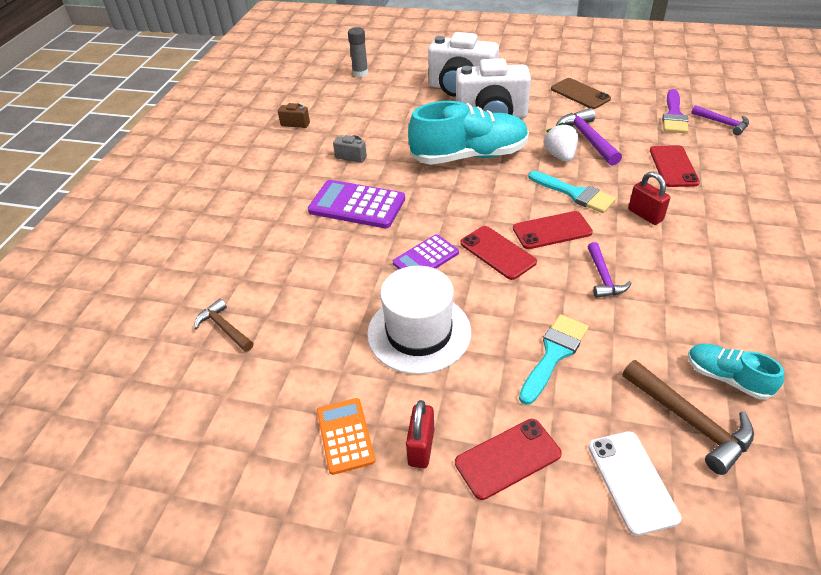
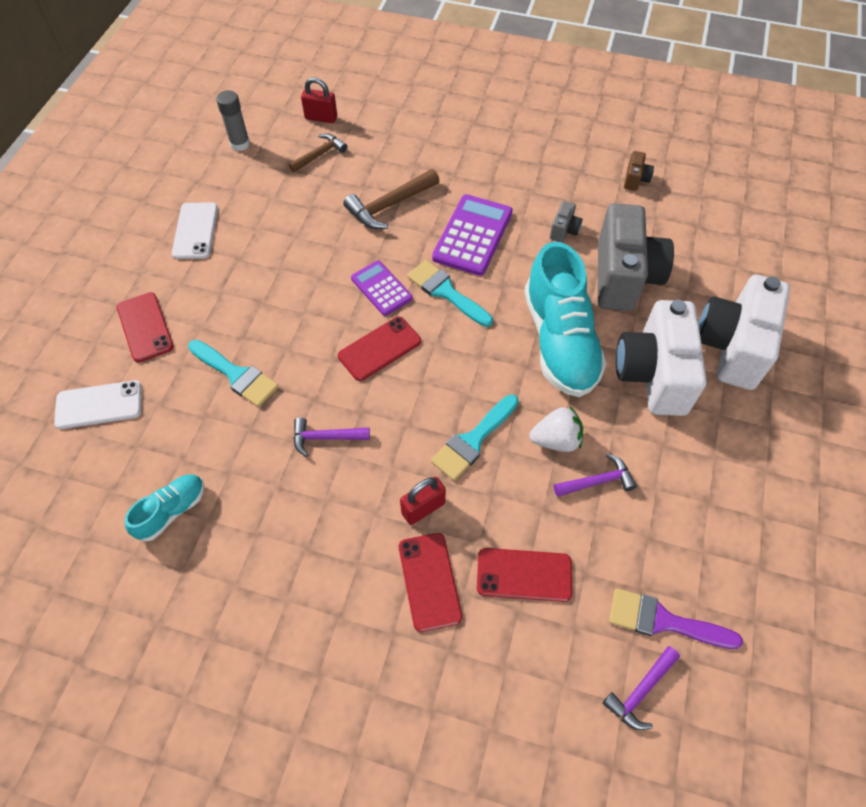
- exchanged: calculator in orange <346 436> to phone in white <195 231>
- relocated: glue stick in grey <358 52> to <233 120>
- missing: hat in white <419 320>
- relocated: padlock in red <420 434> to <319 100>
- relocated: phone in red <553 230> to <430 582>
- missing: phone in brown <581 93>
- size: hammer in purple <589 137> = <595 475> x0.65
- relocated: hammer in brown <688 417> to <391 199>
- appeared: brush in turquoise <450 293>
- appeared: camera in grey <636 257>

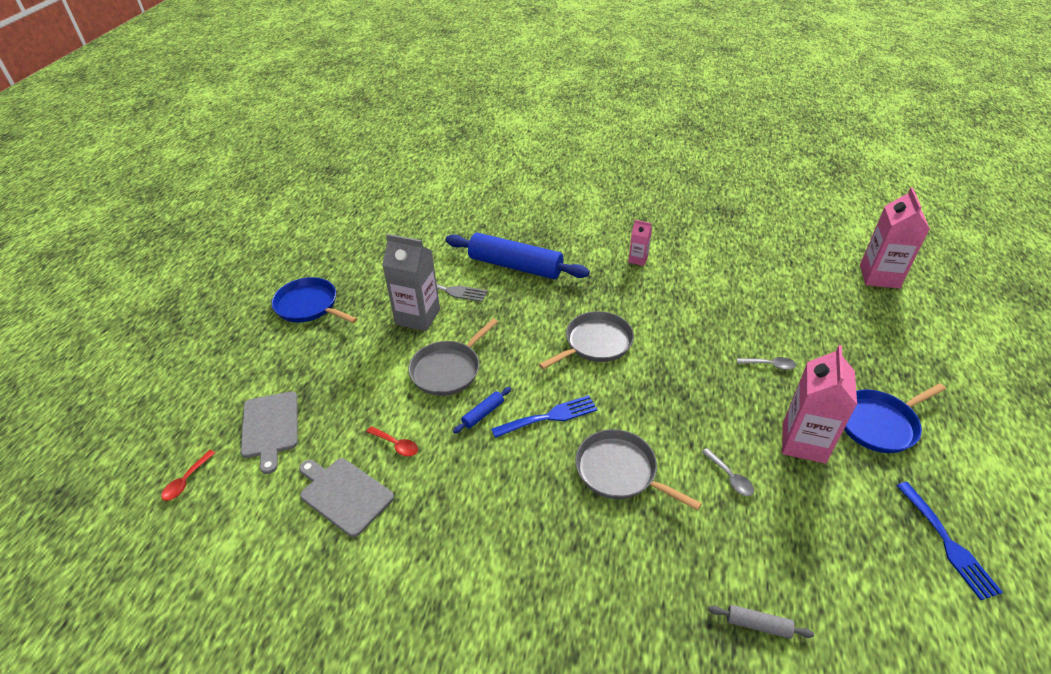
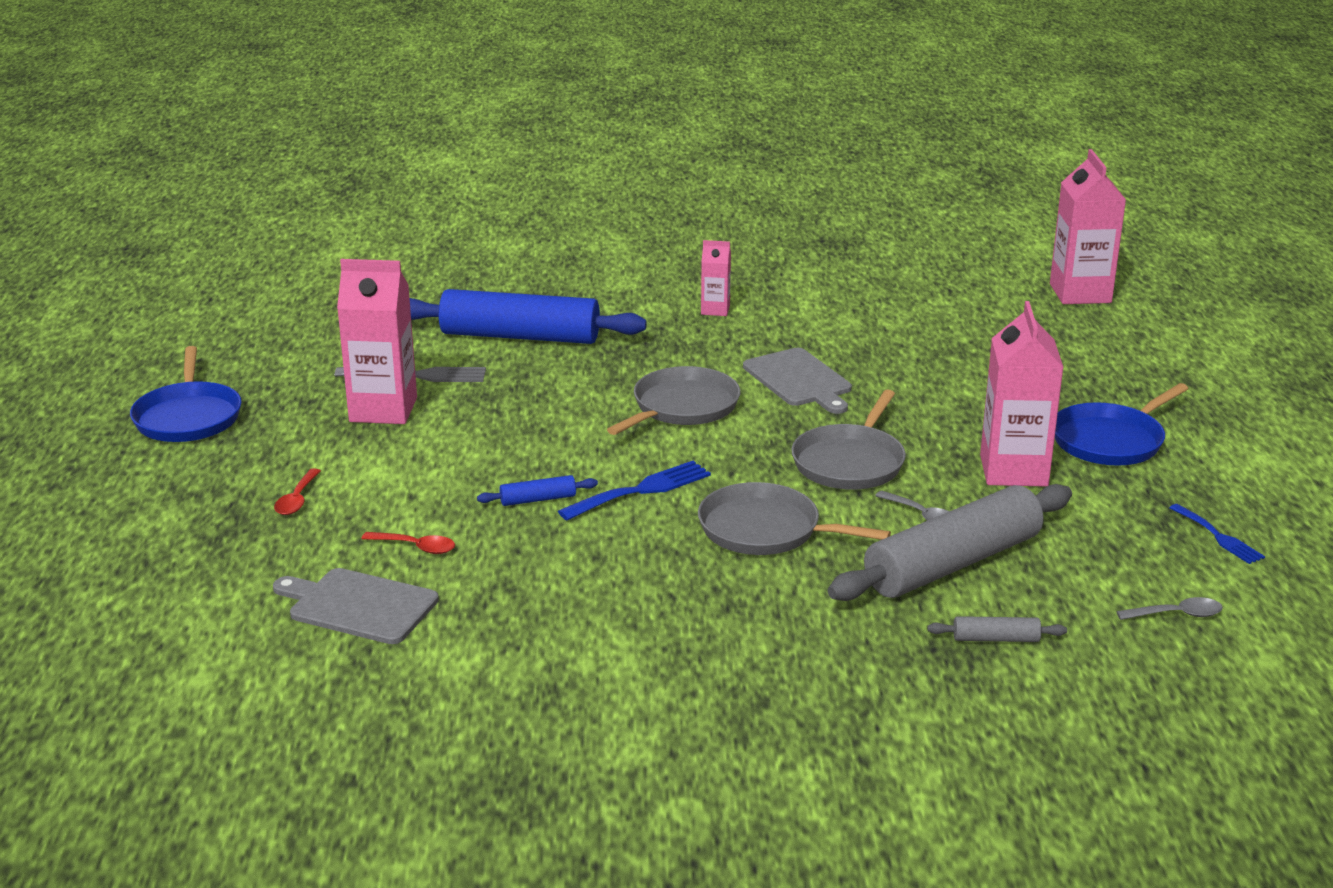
- relocated: spoon in red <188 475> to <297 491>
- relocated: cutting board in grey <269 432> to <797 381>
- spun: pan in blue <315 300> = <186 394> 120 degrees counterclockwise
- colour: carton in grey <411 283> to carton in pink <377 341>
- relocated: pan in grey <453 357> to <848 439>
- spun: rolling pin in blue <482 410> = <537 490> 45 degrees clockwise
- relocated: spoon in grey <766 363> to <1169 608>
- size: fork in blue <949 541> = <1217 534> x0.65
- appeared: rolling pin in grey <950 542>

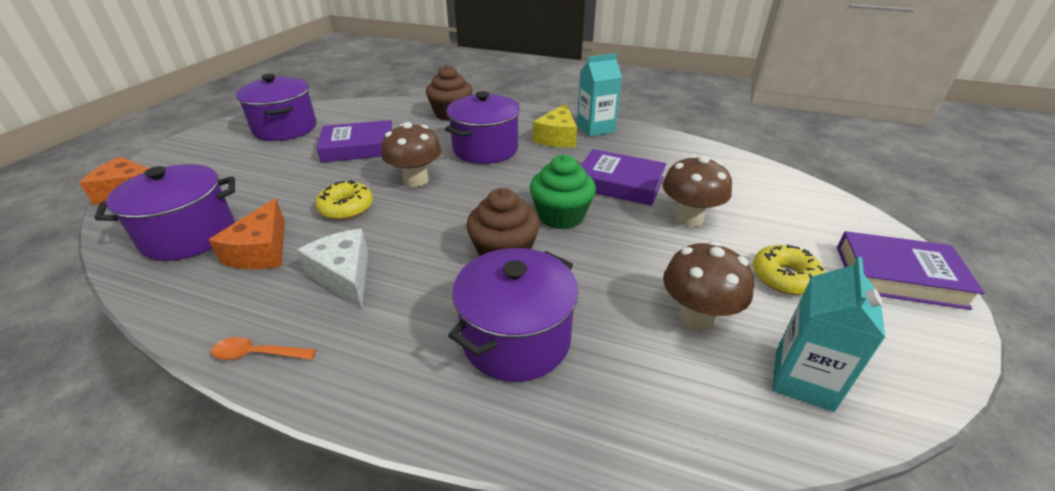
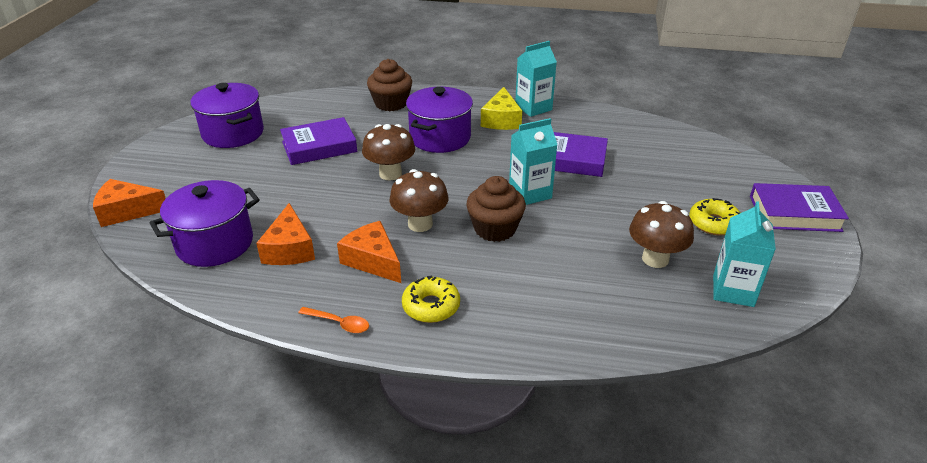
- spun: spoon in orange <263 348> = <333 320> 150 degrees counterclockwise
- colour: cheese in white <332 269> to cheese in orange <369 252>
- relocated: donut in yellow <344 200> to <431 299>
- missing: pot in purple <513 315>
- exchanged: cupcake in green <563 192> to carton in turquoise <533 161>
- relocated: mushroom in brown <697 191> to <419 200>

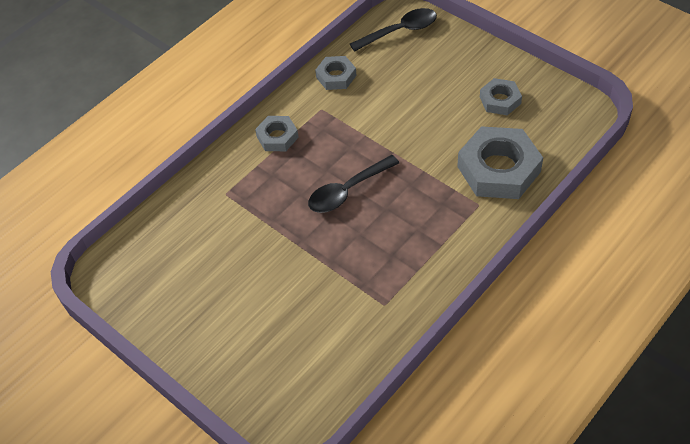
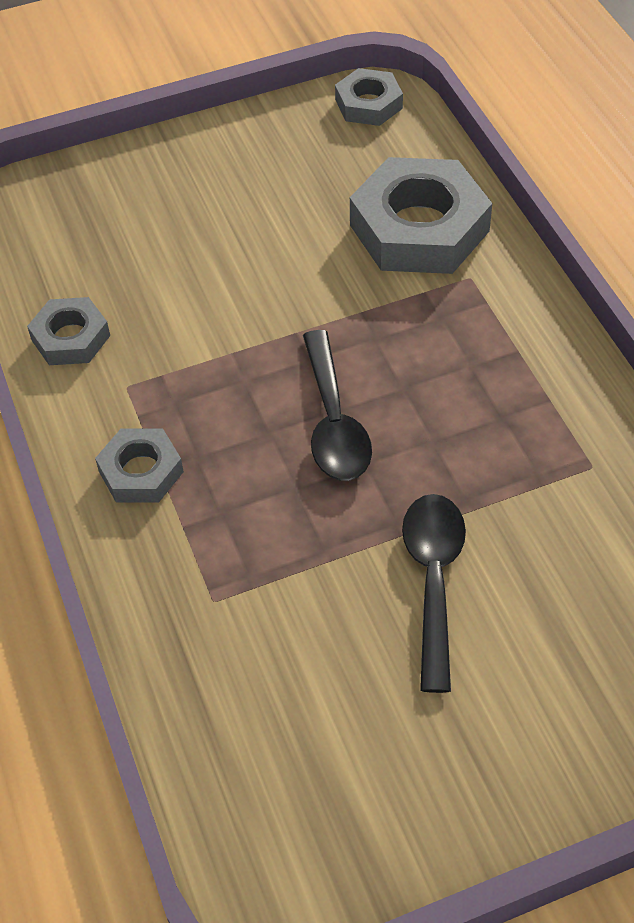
- relocated: spoon in black <393 30> to <434 593>
- relocated: nut in grey <501 96> to <369 97>

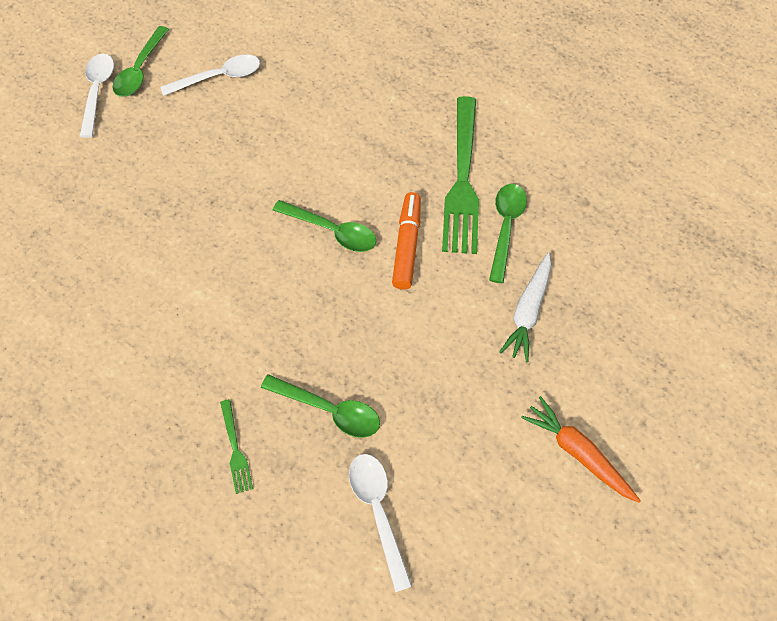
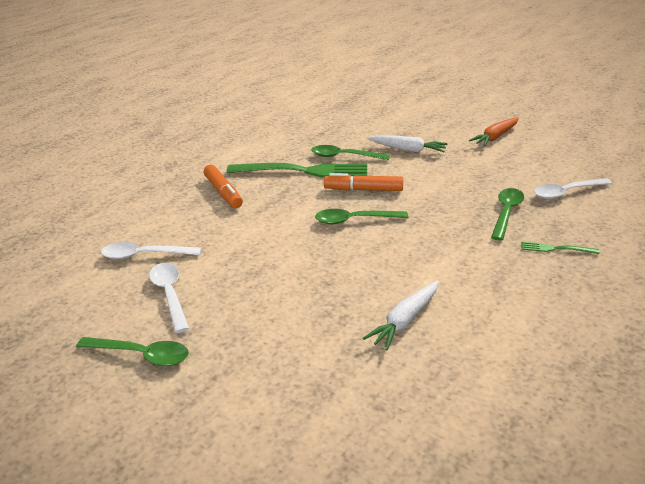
- relocated: spoon in white <97 96> to <151 250>
- spun: fork in green <236 446> = <560 247> 150 degrees counterclockwise
- spun: spoon in green <324 226> = <361 216> 120 degrees counterclockwise
- appeared: marker in orange <223 186>
- appeared: carrot in white <401 315>

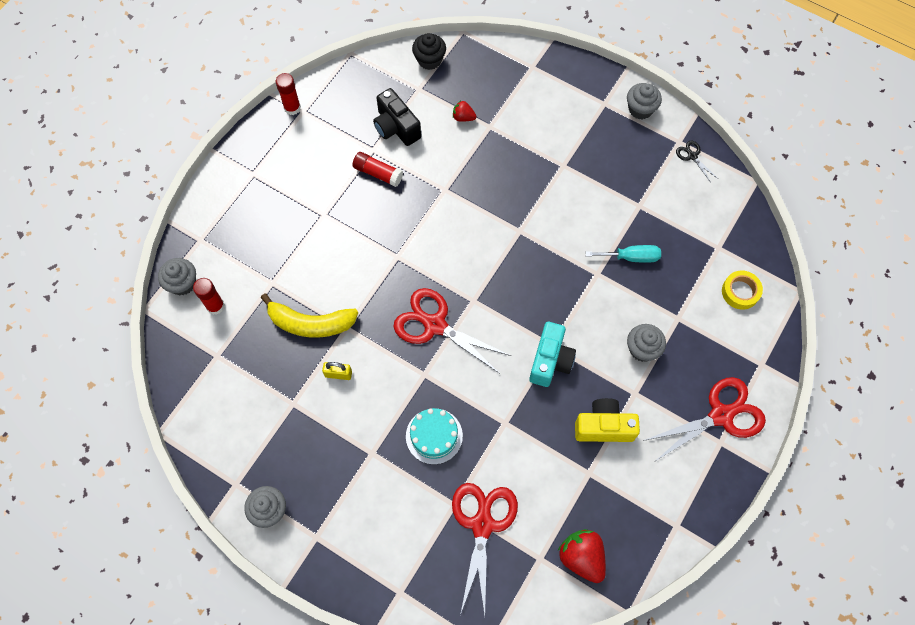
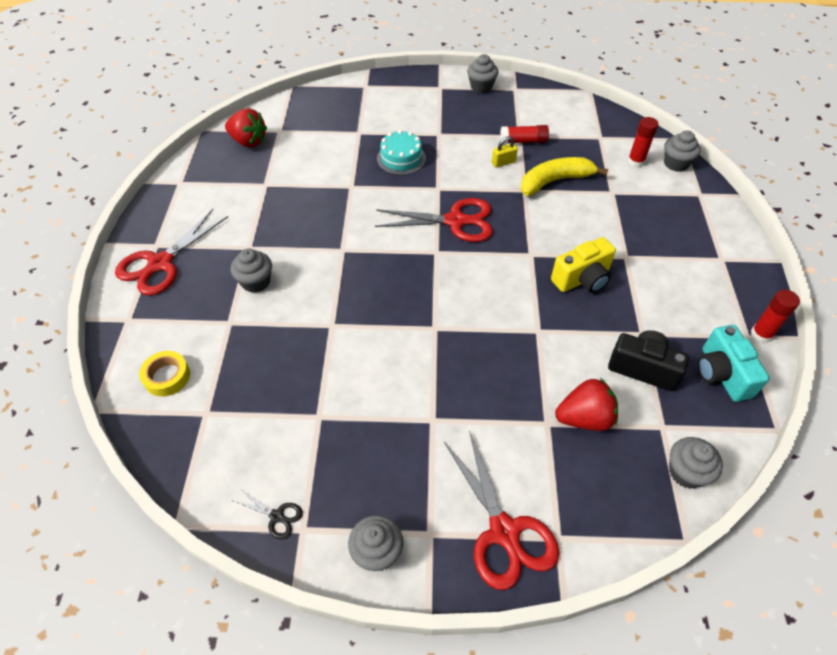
- relocated: glue stick in red <377 169> to <524 134>
- colour: cupcake in black <429 51> to cupcake in grey <696 463>
- relocated: scissors in red <485 549> to <501 510>
- size: strawberry in red <464 111> = <586 404> x1.84
- relocated: camera in turquoise <552 354> to <734 363>
- relocated: camera in yellow <607 420> to <583 265>
- missing: screwdriver in turquoise <623 254>

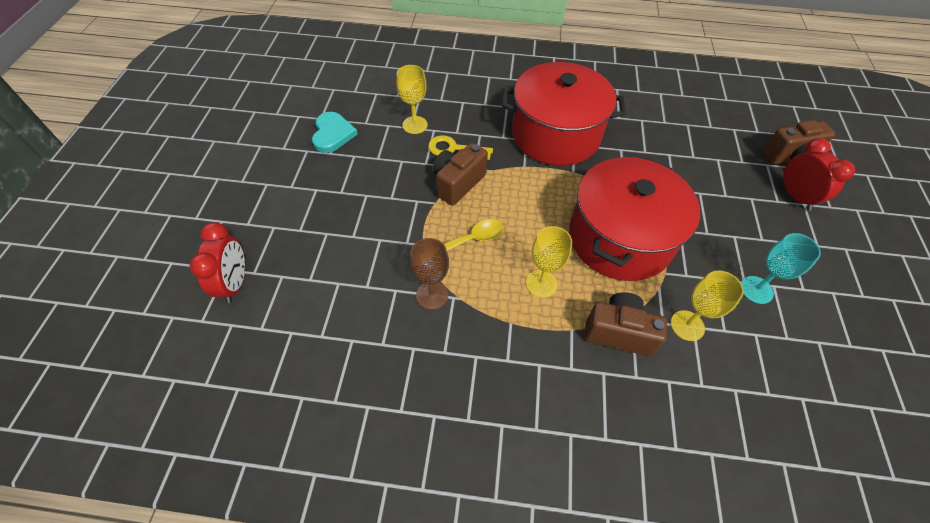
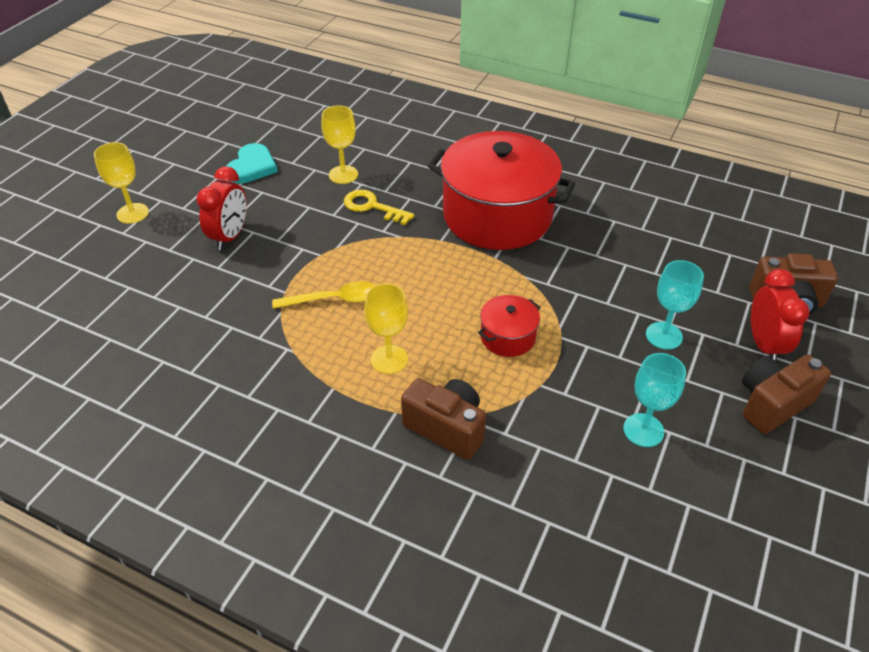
- relocated: clock in red <217 262> to <221 208>
- missing: goblet in brown <429 274>
- relocated: camera in brown <460 174> to <786 394>
- size: pot in red <634 219> = <509 326> x0.43
- relocated: goblet in yellow <707 305> to <121 183>
- appeared: goblet in turquoise <675 305>

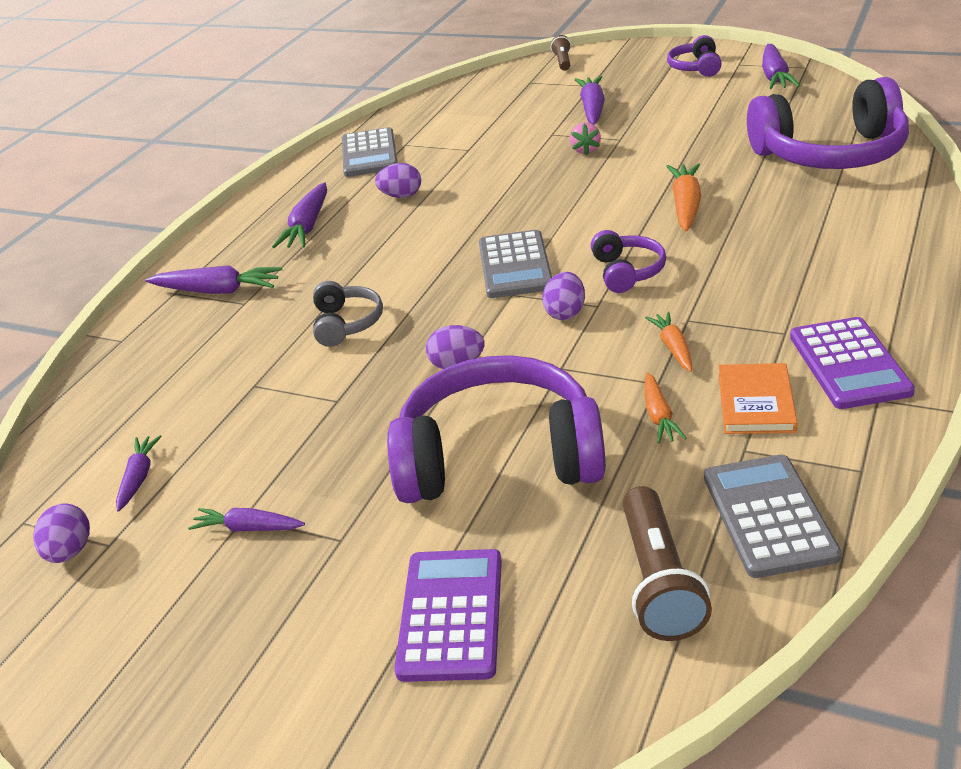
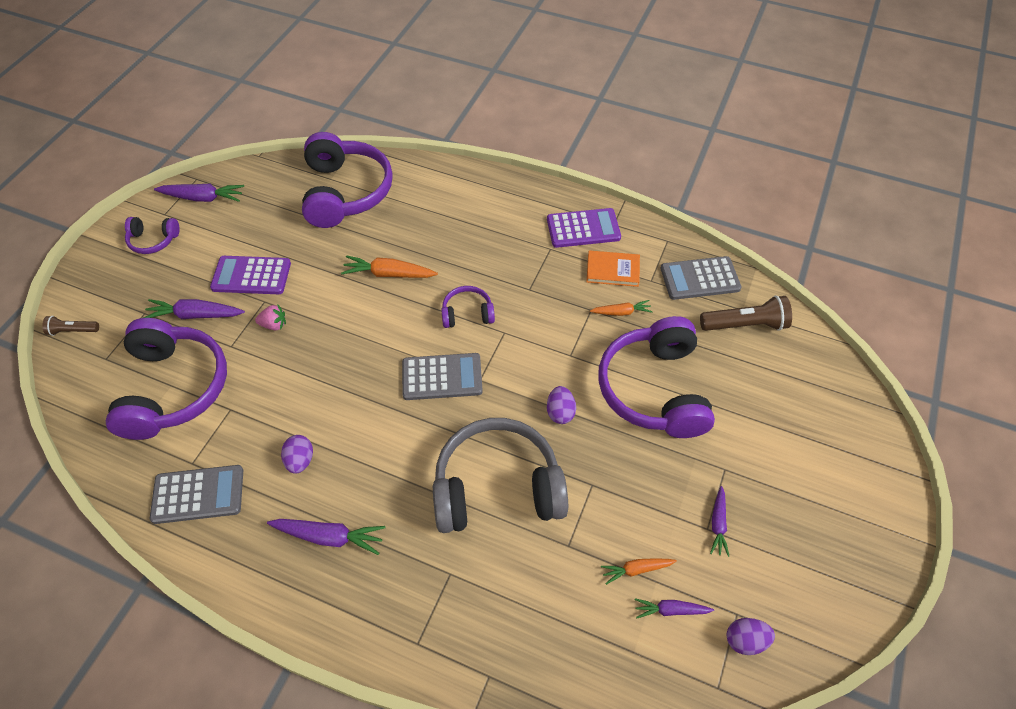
- missing: carrot in purple <214 279>
- size: headphones in grey <348 314> = <500 475> x2.13
- relocated: calculator in purple <448 615> to <250 275>
- missing: egg in purple <563 296>
- relocated: carrot in orange <668 342> to <639 571>
- appeared: headphones in purple <166 379>

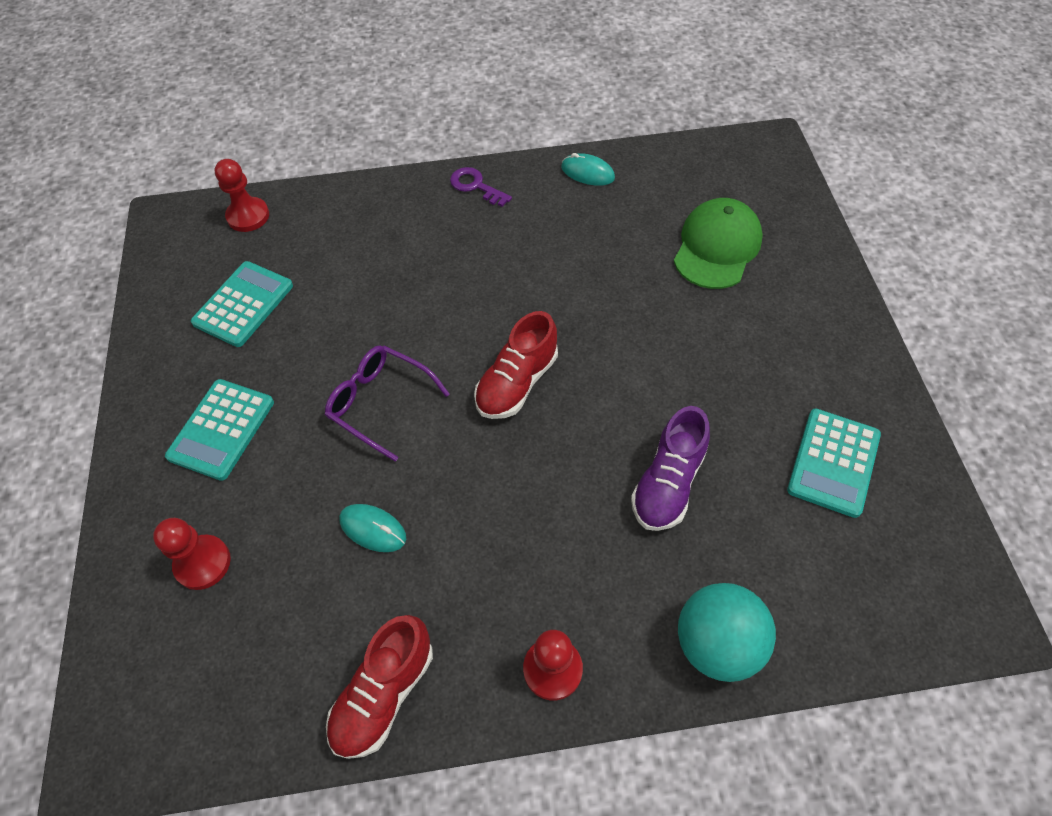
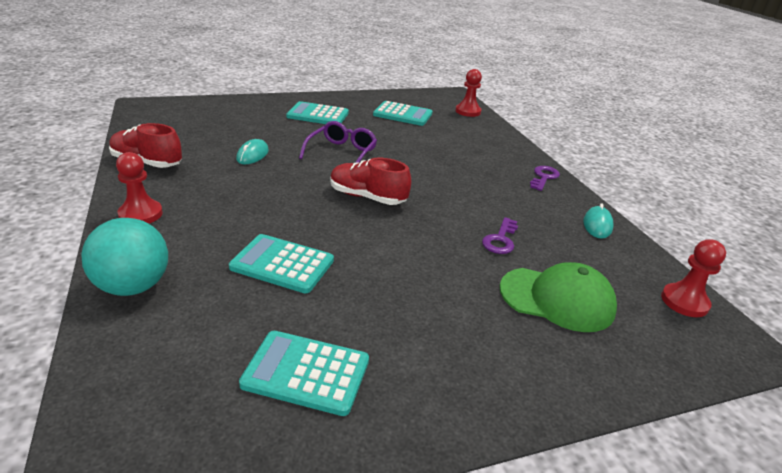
- relocated: pawn in red <192 554> to <693 278>
- exchanged: shoe in purple <670 468> to calculator in turquoise <281 263>
- appeared: key in purple <500 235>

